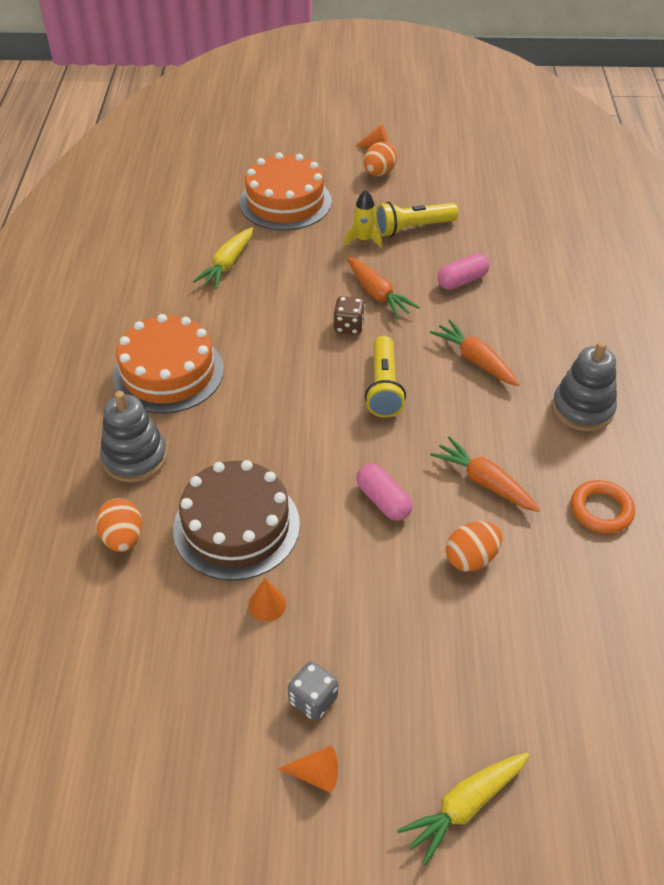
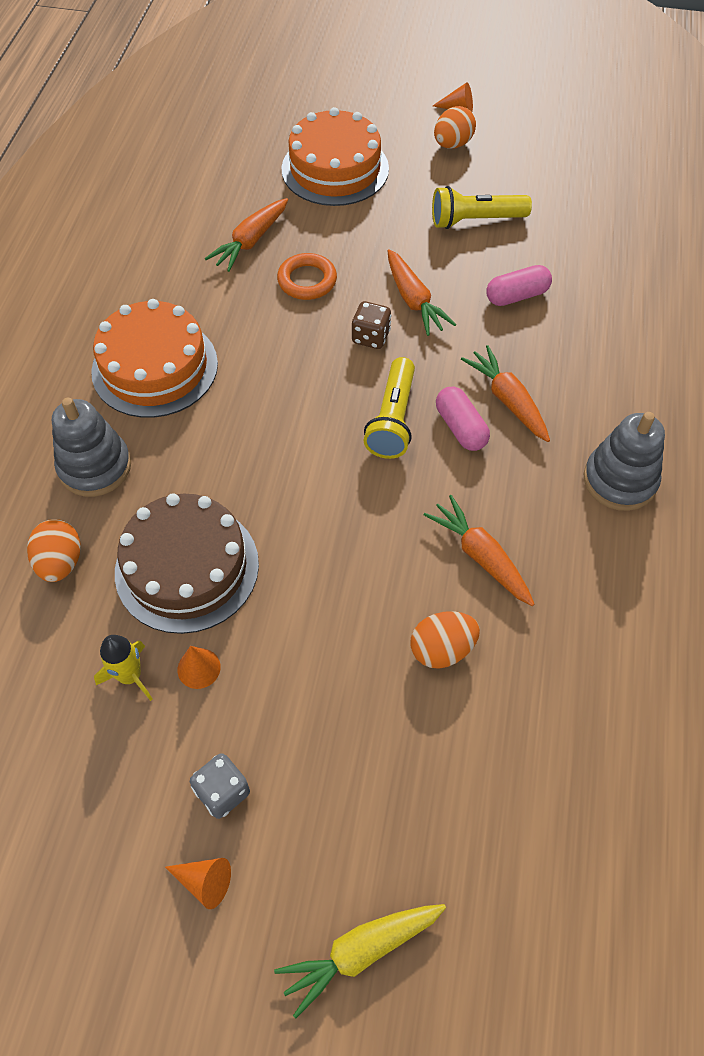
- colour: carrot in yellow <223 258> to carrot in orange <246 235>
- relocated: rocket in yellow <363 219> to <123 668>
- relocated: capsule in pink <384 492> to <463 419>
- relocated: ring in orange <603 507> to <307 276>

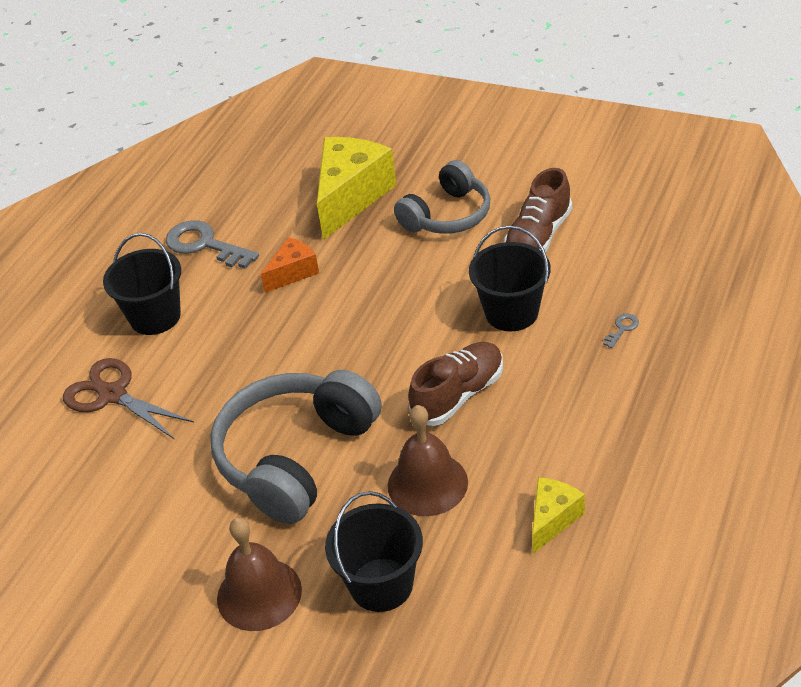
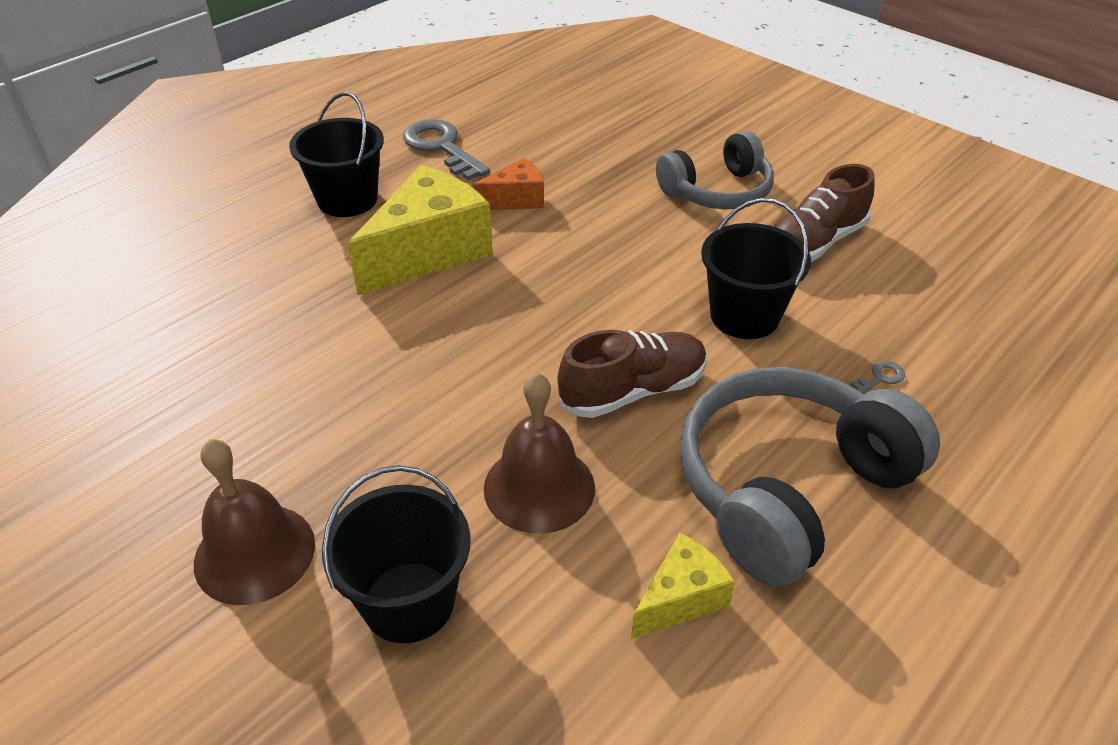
- missing: scissors in brown <128 398>
- relocated: headphones in grey <295 447> to <810 477>
- relocated: cheese in yellow <356 188> to <420 230>

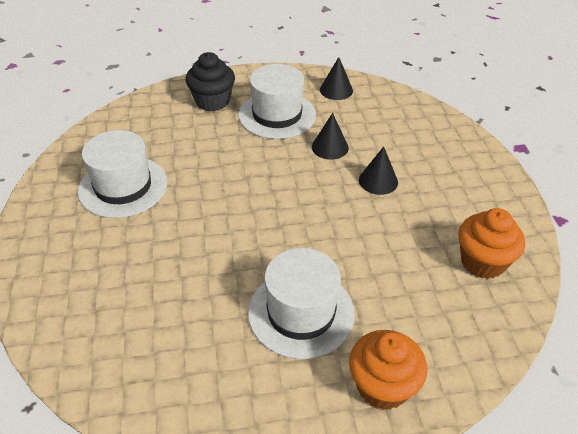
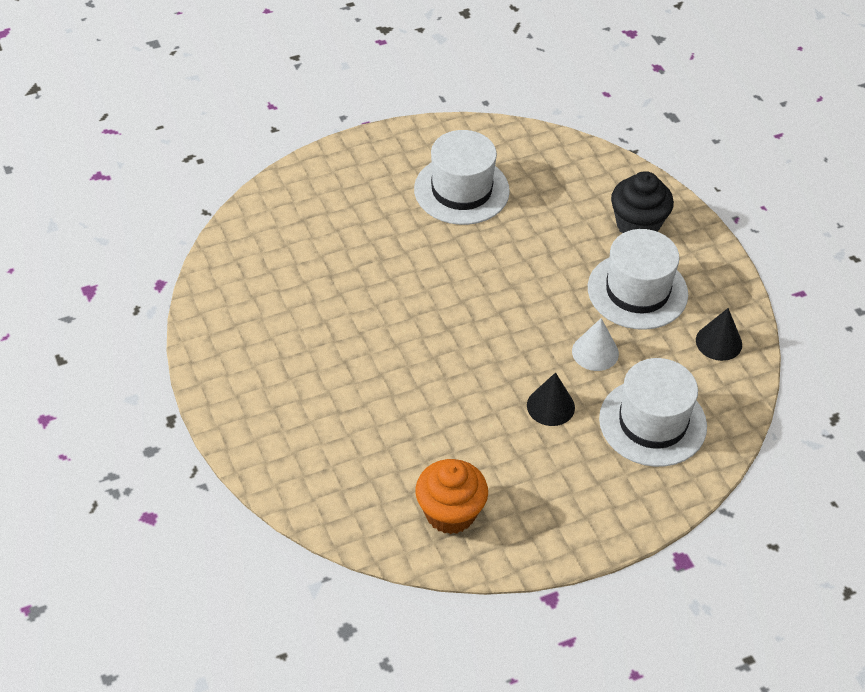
- relocated: hat in white <301 303> to <653 412>
- colour: cone in black <330 136> to cone in white <595 344>
- missing: cupcake in orange <388 370>

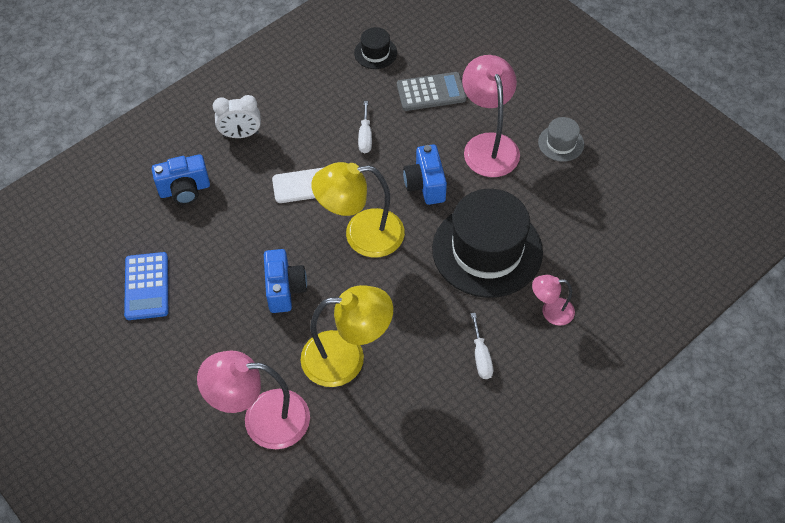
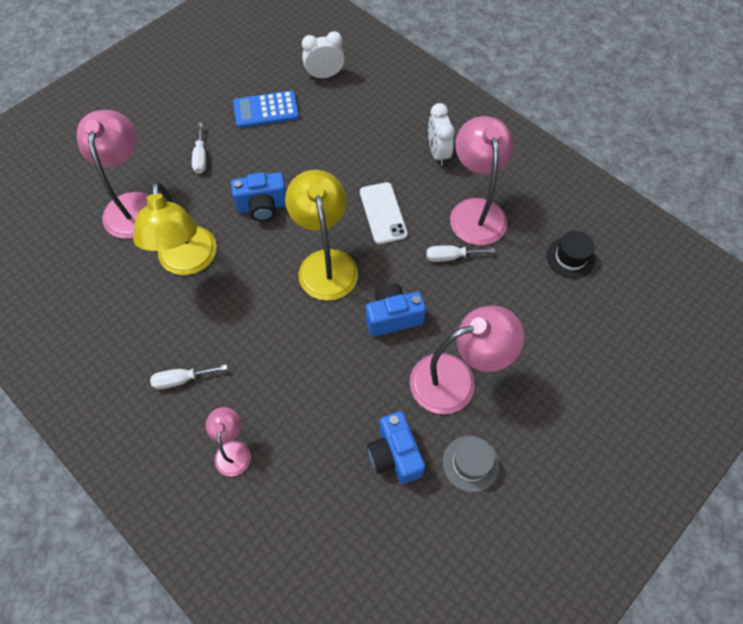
- relocated: camera in blue <181 179> to <396 447>
- missing: calculator in grey <431 91>
- missing: hat in black <487 243>
- appeared: screwdriver in white <199 148>
- appeared: clock in white <323 55>
- appeared: lamp in pink <481 180>

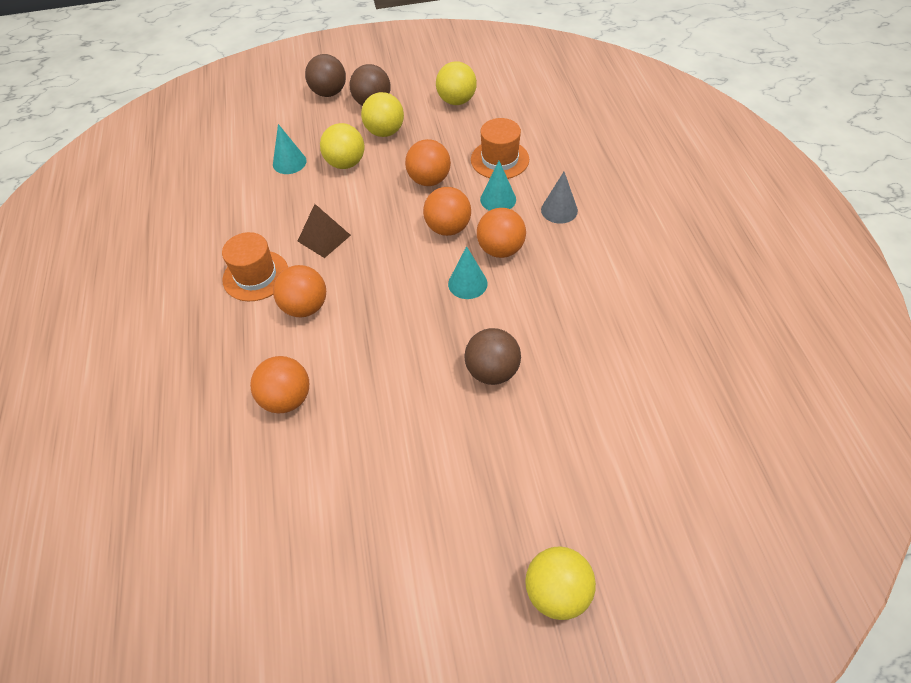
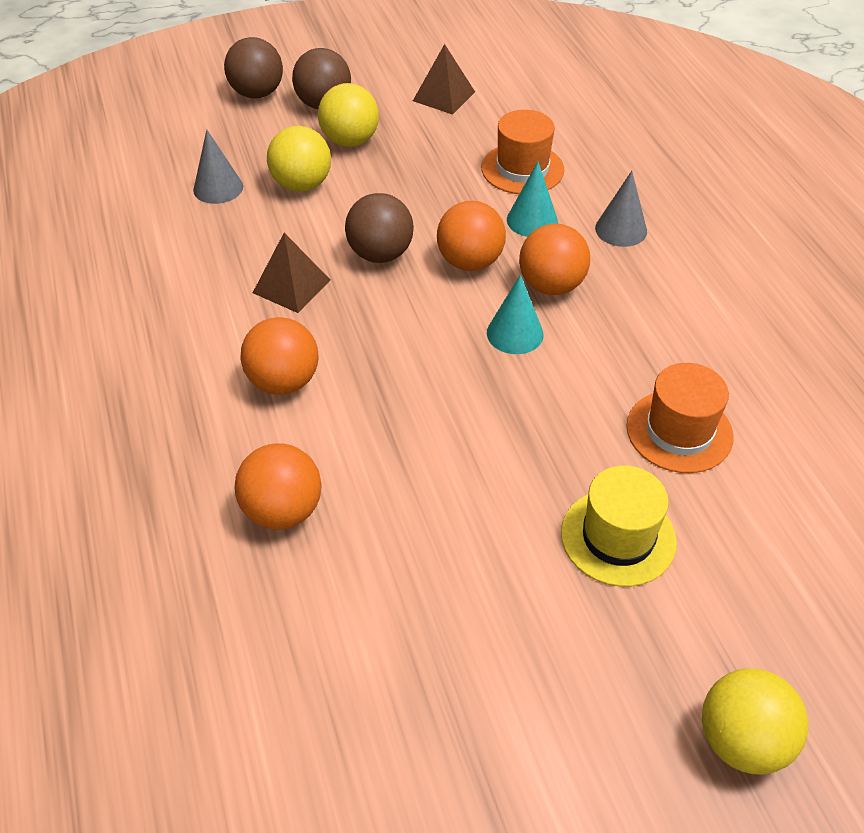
- relocated: hat in orange <255 266> to <680 418>
- colour: cone in turquoise <290 149> to cone in grey <218 167>
- missing: ball in orange <428 162>
- exchanged: ball in yellow <456 83> to pyramid in brown <444 79>
- relocated: ball in brown <492 356> to <379 228>
- appeared: hat in yellow <619 526>

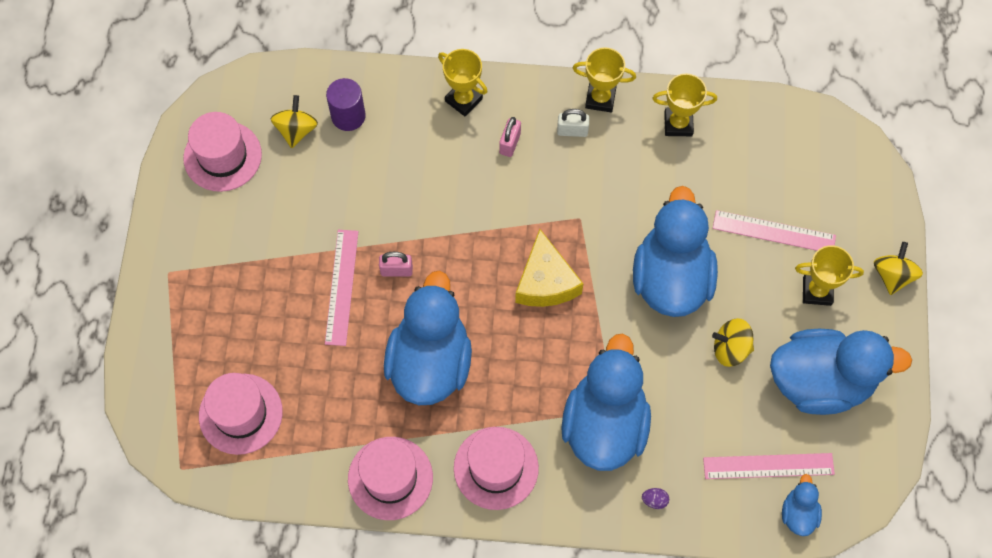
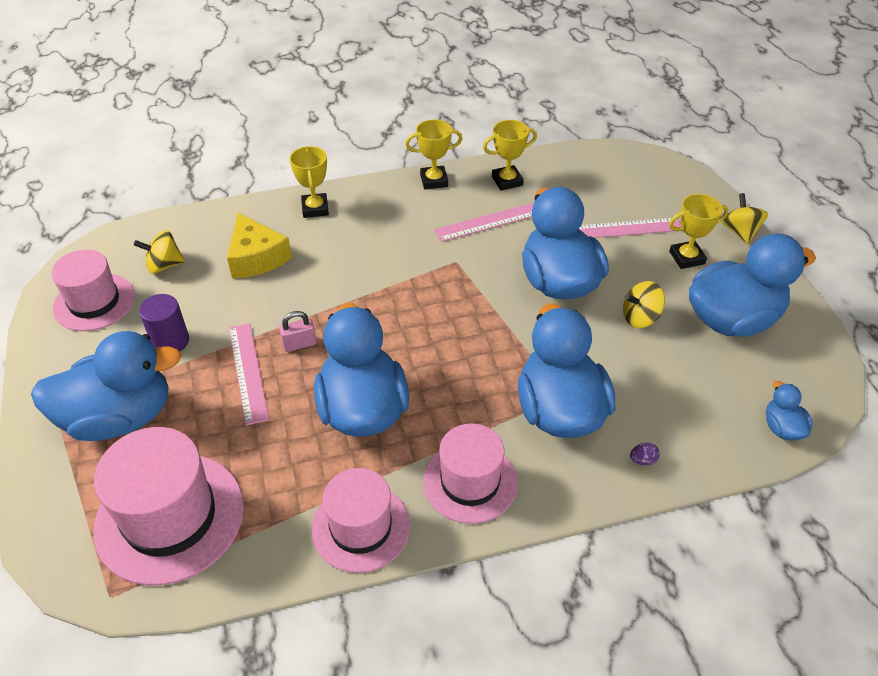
- size: hat in pink <241 414> = <168 506> x1.50
- spun: spinning top in yellow <294 121> = <159 252> 90 degrees counterclockwise
- relocated: cylinder in purple <346 104> to <164 322>
- spun: trophy in yellow <462 82> = <309 182> 60 degrees clockwise
- missing: padlock in pink <510 137>
- relocated: cheese in yellow <549 268> to <259 245>
- missing: padlock in white <573 123>
- relocated: ruler in pink <769 466> to <484 222>
- appeared: duck in blue <106 386>

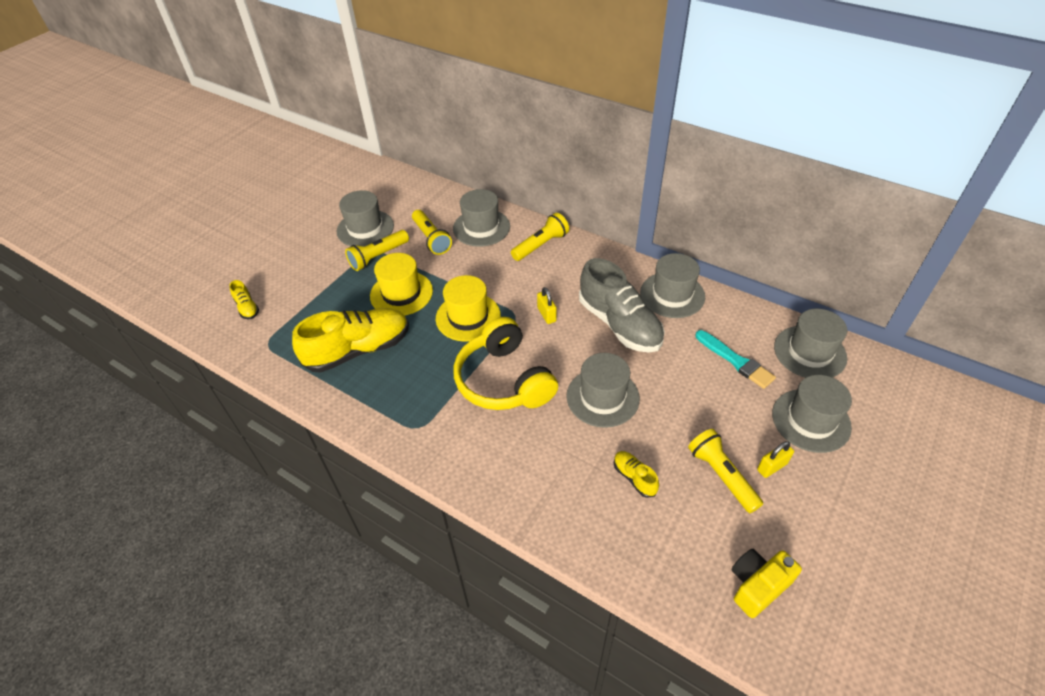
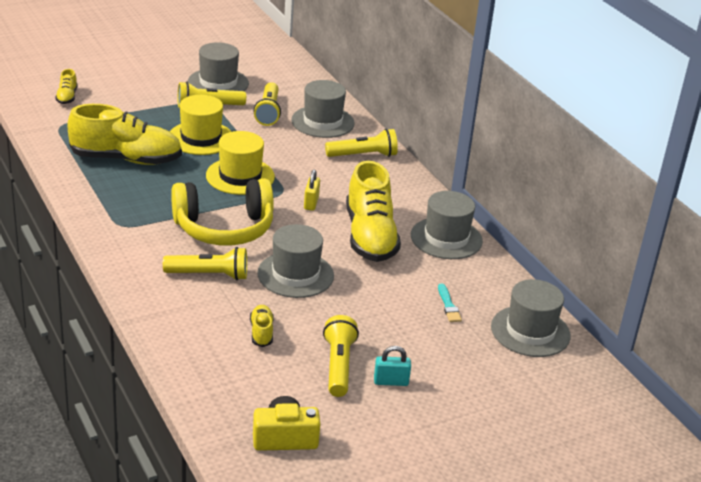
- spun: headphones in yellow <505 363> = <222 212> 105 degrees counterclockwise
- colour: shoe in grey <622 305> to shoe in yellow <373 211>
- size: brush in turquoise <735 359> = <450 303> x0.60
- colour: padlock in yellow <775 459> to padlock in turquoise <392 366>
- missing: hat in grey <812 414>
- appeared: flashlight in yellow <205 263>

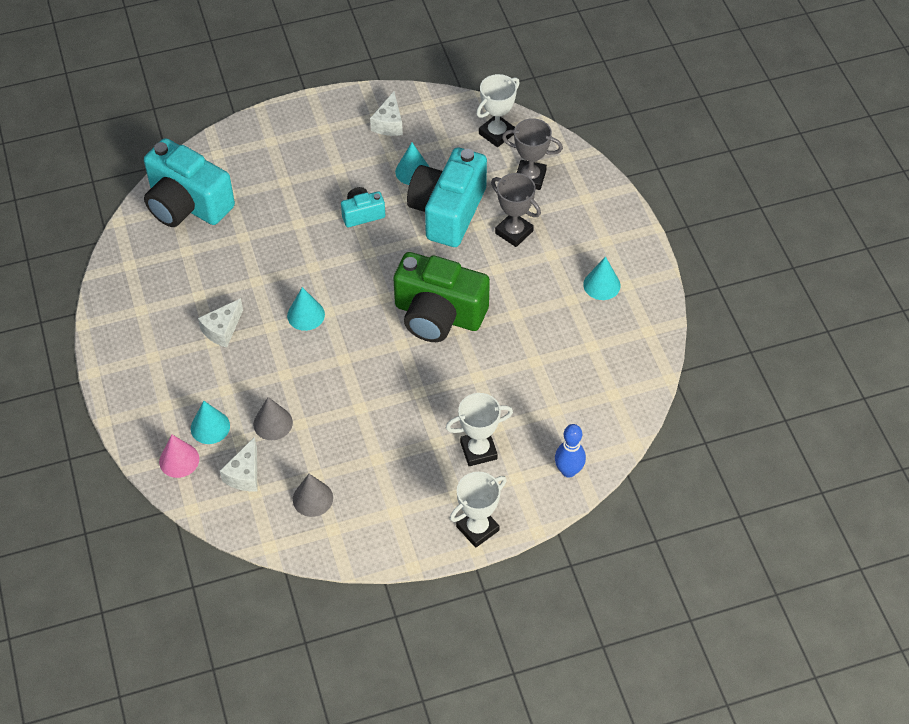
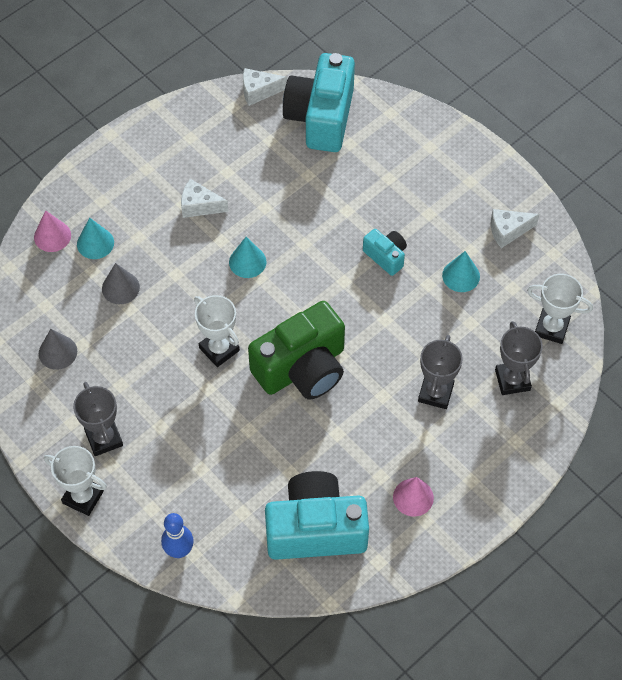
- relocated: cheese in white <238 464> to <265 87>
- spun: camera in green <441 297> = <296 350> 120 degrees counterclockwise
- relocated: camera in turquoise <447 197> to <317 515>
- relocated: trophy in white <479 429> to <217 331>
- colour: cone in turquoise <602 278> to cone in pink <413 497>
- appeared: trophy in grey <98 419>

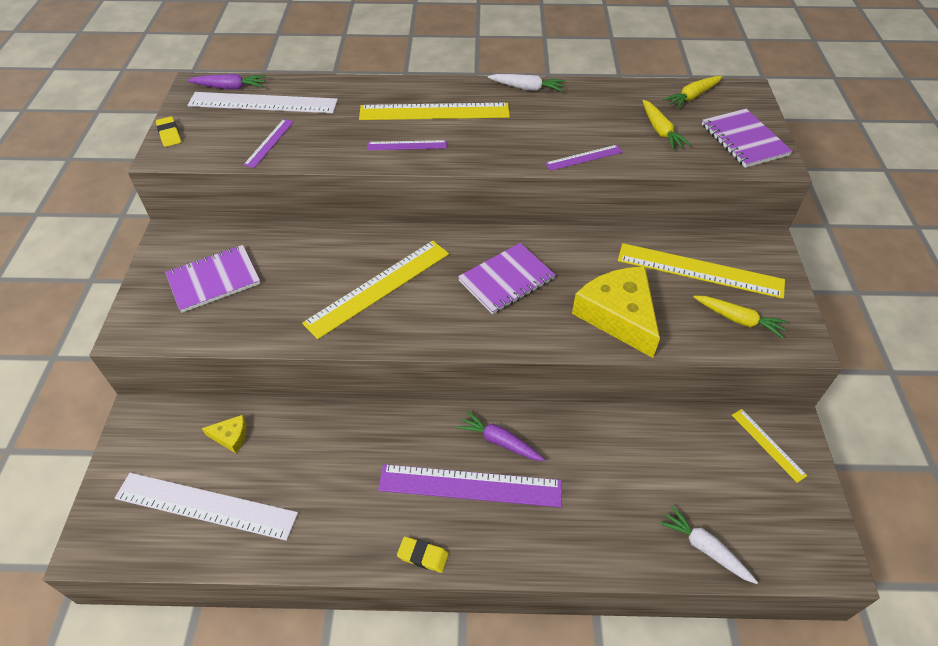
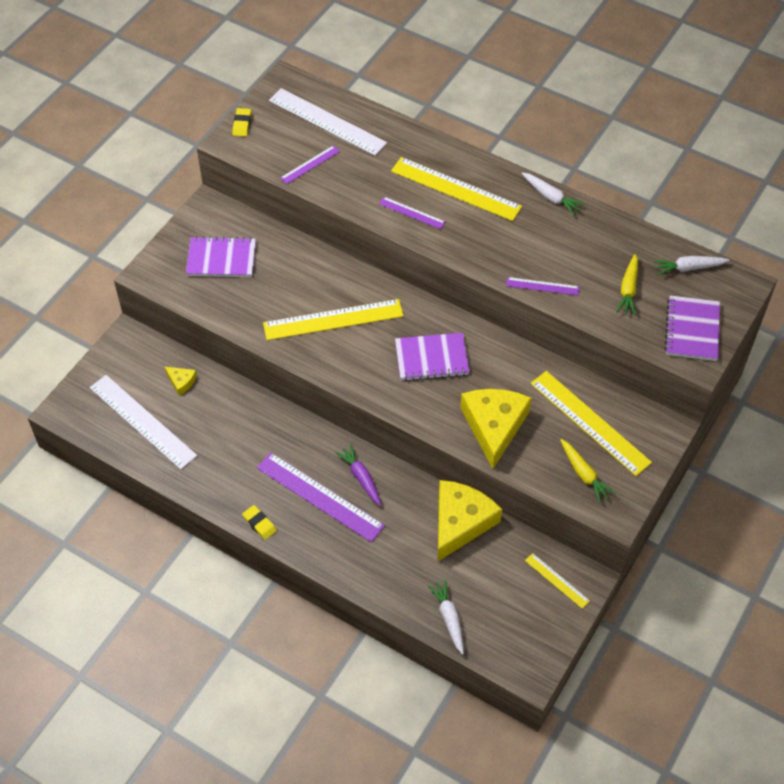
- missing: carrot in purple <226 81>
- colour: carrot in yellow <692 92> to carrot in white <691 265>
- spun: ruler in yellow <769 446> = <557 581> 45 degrees counterclockwise
- appeared: cheese in yellow <470 520>

